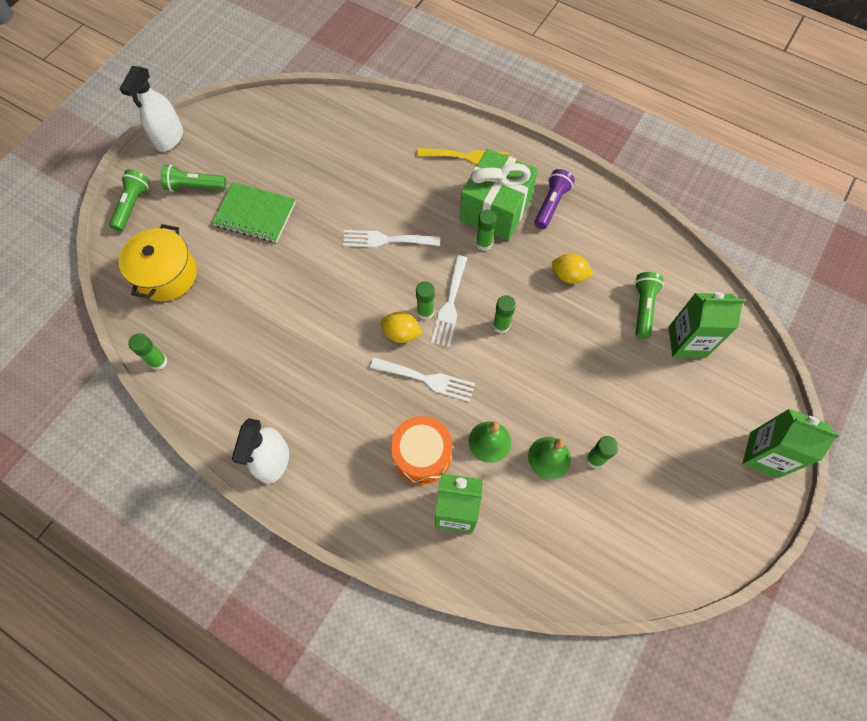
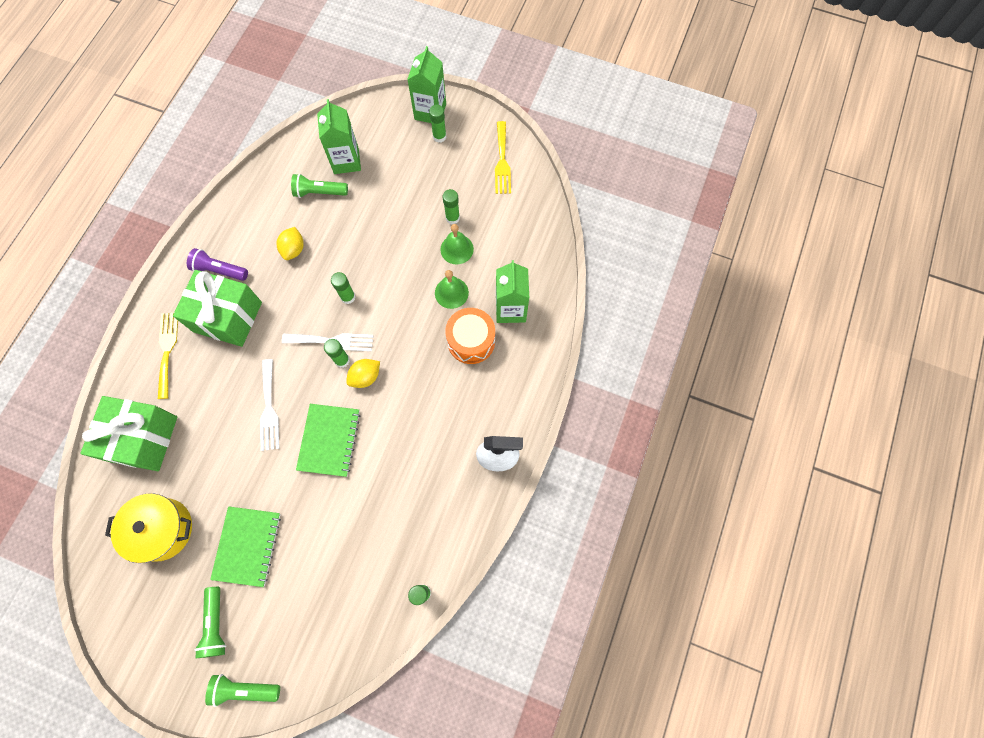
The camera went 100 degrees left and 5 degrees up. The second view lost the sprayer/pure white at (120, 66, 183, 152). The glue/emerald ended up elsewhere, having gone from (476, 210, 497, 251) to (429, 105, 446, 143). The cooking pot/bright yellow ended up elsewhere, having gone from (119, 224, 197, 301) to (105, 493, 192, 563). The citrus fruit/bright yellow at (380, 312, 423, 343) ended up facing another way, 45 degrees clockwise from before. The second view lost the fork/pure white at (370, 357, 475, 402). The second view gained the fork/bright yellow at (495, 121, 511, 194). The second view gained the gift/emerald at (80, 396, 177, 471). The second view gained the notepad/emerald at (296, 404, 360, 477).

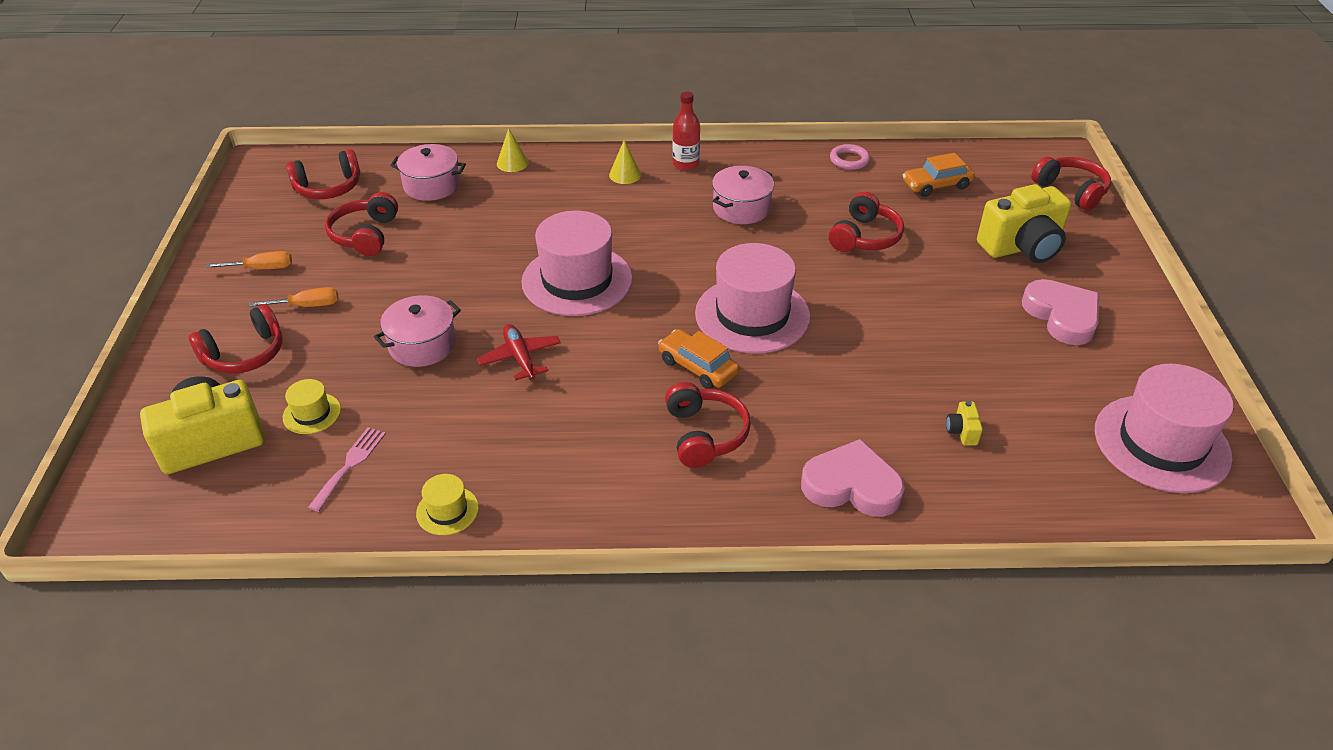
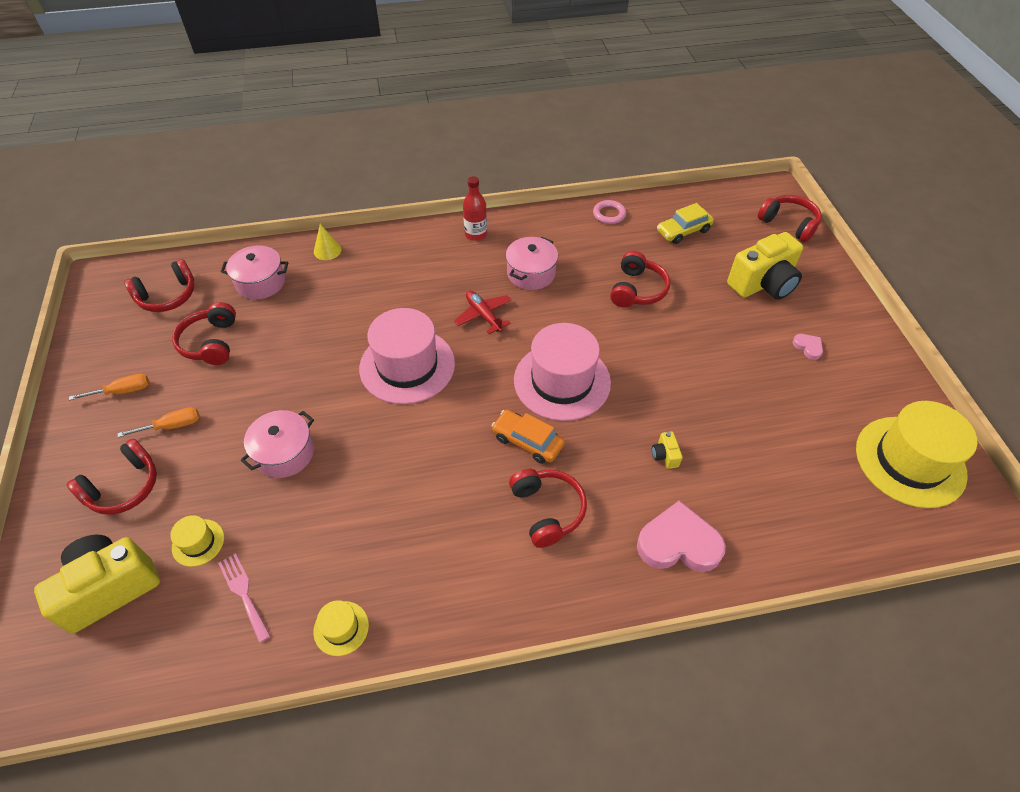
The camera went 10 degrees left and 10 degrees up. The second view lost the cone shape/bright yellow at (609, 140, 641, 184). What was the toy car/orange-coloured at (903, 153, 975, 197) turned into the toy car/bright yellow at (657, 203, 714, 244). The size of the heart/rosy at (1022, 279, 1099, 345) changed by a factor of 0.46. The plane/red ended up elsewhere, having gone from (477, 324, 561, 380) to (454, 291, 511, 334). What was the top hat/rosy at (1095, 364, 1234, 493) turned into the top hat/bright yellow at (856, 401, 978, 508). The photo camera/bright yellow ended up elsewhere, having gone from (946, 401, 983, 445) to (652, 431, 683, 469). The fork/rosy at (308, 427, 386, 512) ended up facing another way, 45 degrees counterclockwise from before.

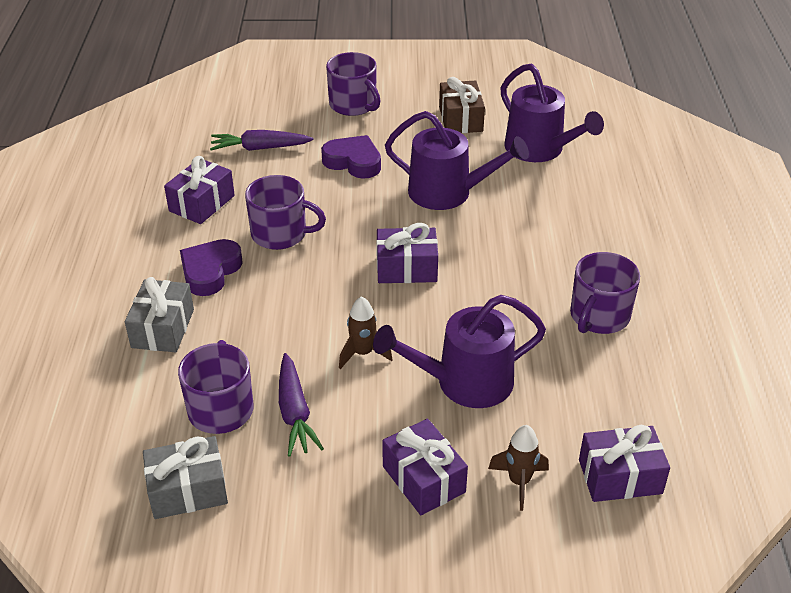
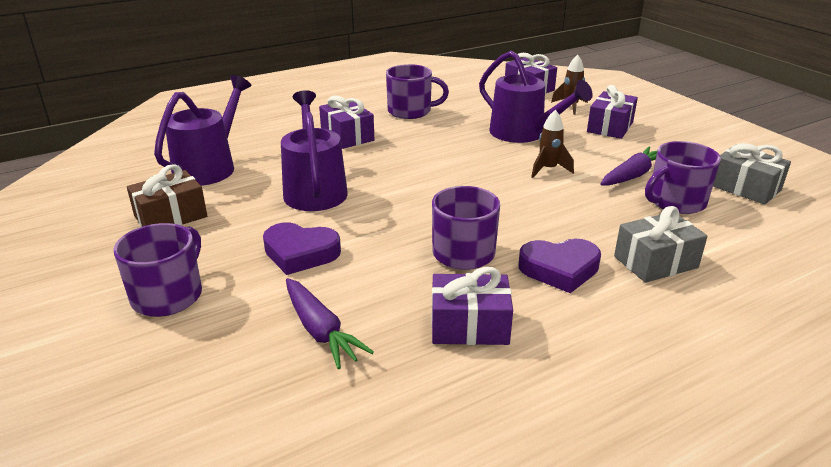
The camera went 120 degrees left and 10 degrees down. The heart/violet at (321, 135, 381, 179) ended up facing another way, 75 degrees counterclockwise from before. The gift/violet ended up elsewhere, having gone from (376, 223, 438, 283) to (319, 95, 374, 149).

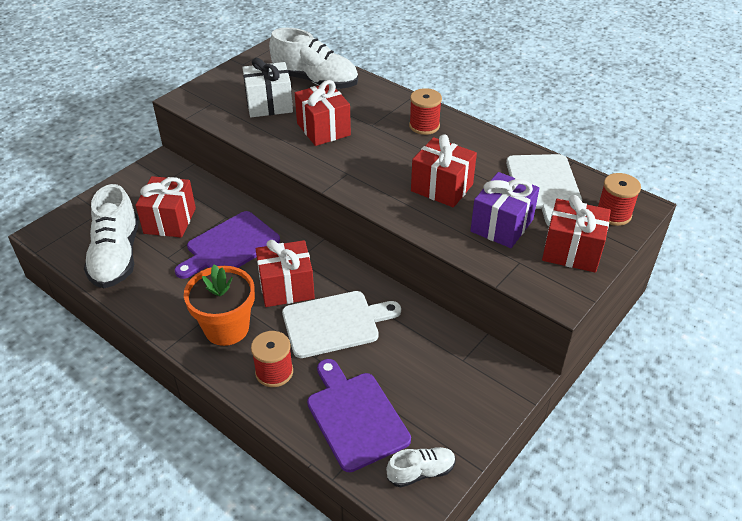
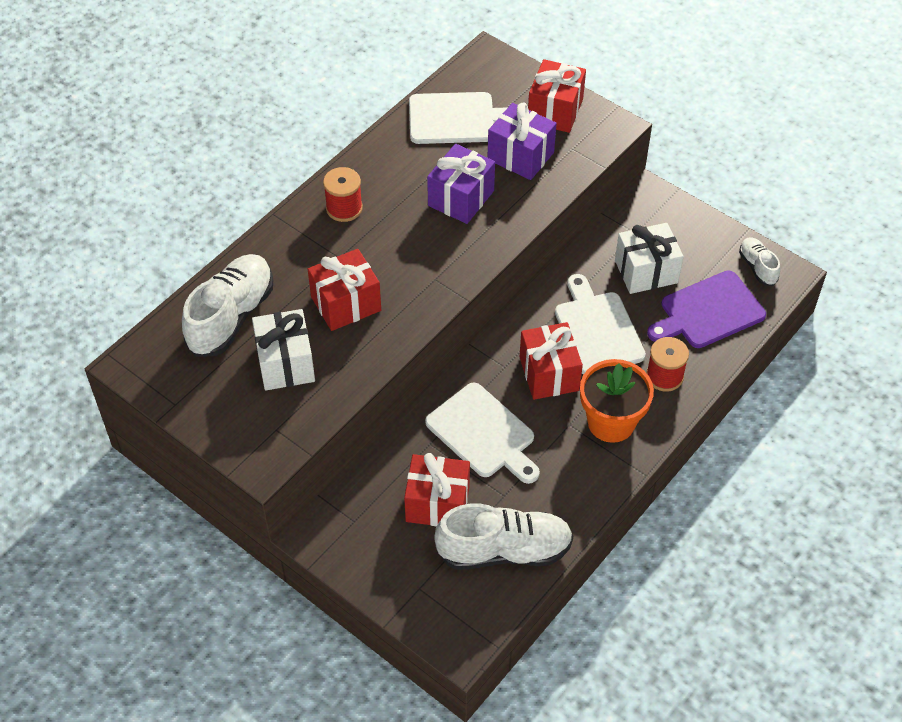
The camera went 90 degrees left and 10 degrees up. What was the gift/red at (411, 134, 477, 207) turned into the gift/violet at (427, 144, 495, 224). The second view lost the reel of thread/red at (597, 173, 641, 226). What was the chopping board/violet at (175, 211, 280, 279) turned into the chopping board/pure white at (425, 383, 540, 484). The second view gained the gift/pure white at (615, 223, 684, 294).

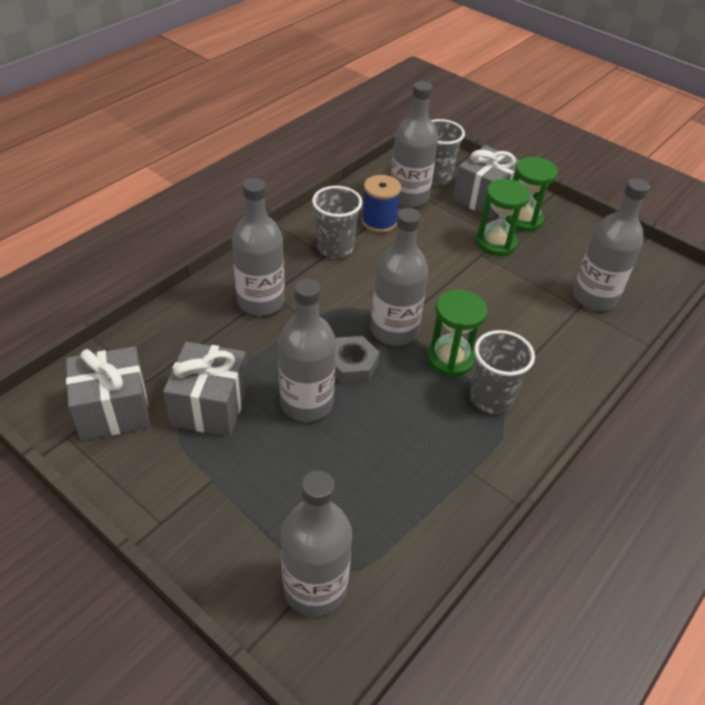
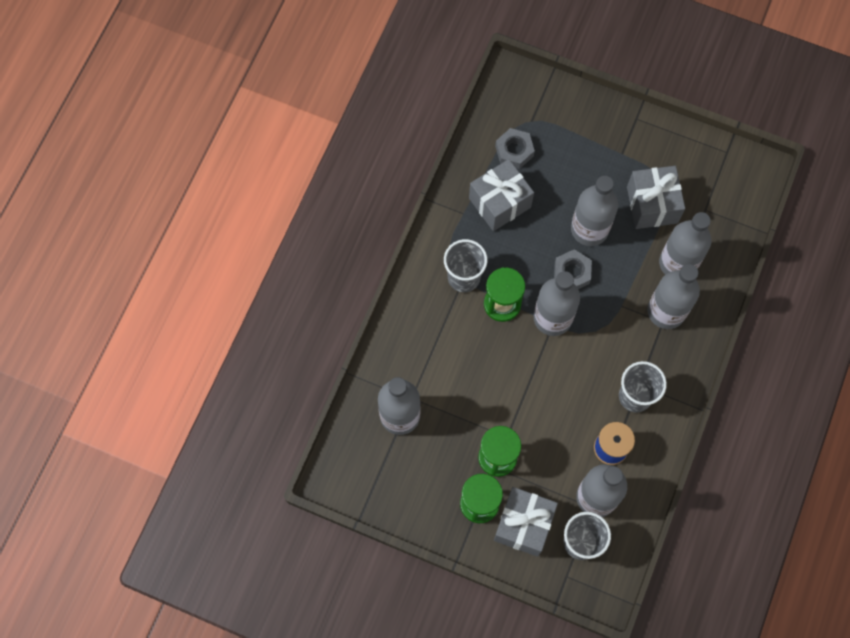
The camera went 165 degrees right and 25 degrees up. The gift/gray ended up elsewhere, having gone from (66, 346, 150, 441) to (469, 159, 534, 231). The bottle/gray ended up elsewhere, having gone from (281, 470, 352, 617) to (659, 212, 711, 275). The second view gained the hex nut/gray at (495, 128, 535, 169).

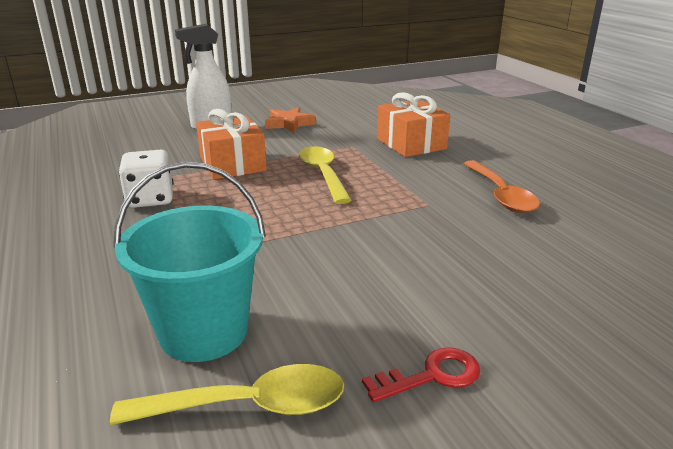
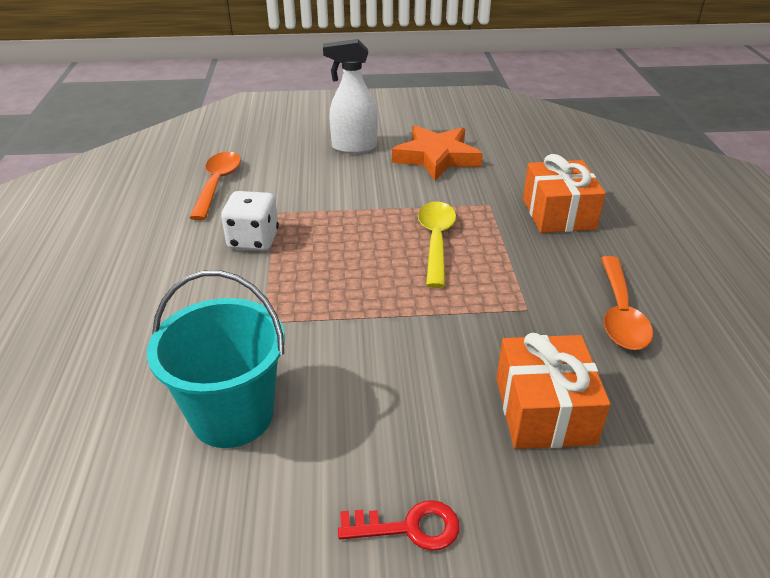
The camera went 20 degrees right and 10 degrees up. The size of the star shape/orange-coloured at (265, 107, 316, 133) changed by a factor of 1.55. The gift/orange-coloured ended up elsewhere, having gone from (196, 109, 267, 180) to (496, 333, 610, 449). The second view lost the tablespoon/bright yellow at (110, 364, 344, 425). The second view gained the tablespoon/orange-coloured at (189, 152, 241, 220).

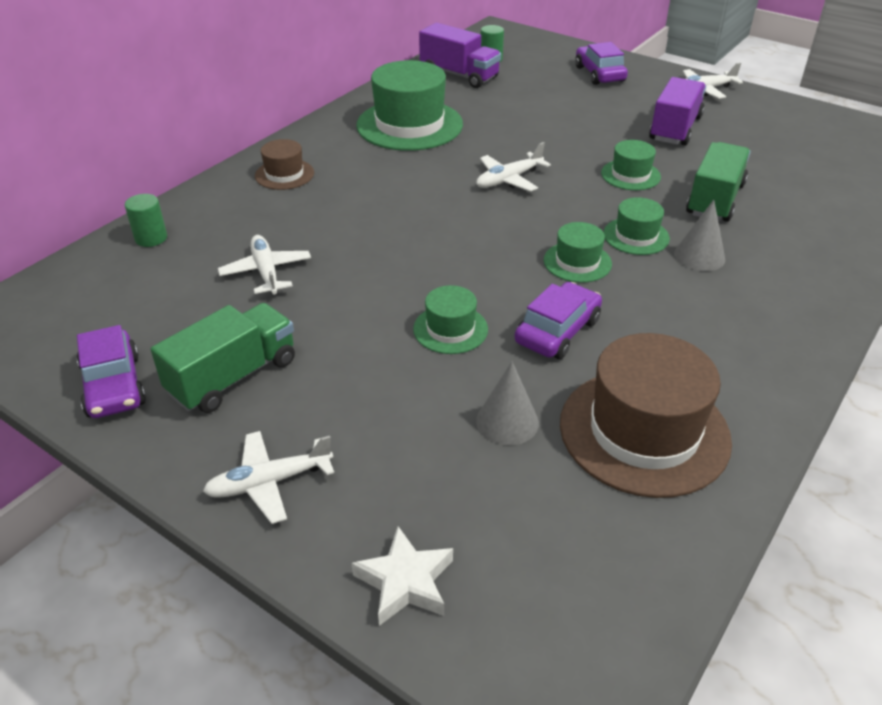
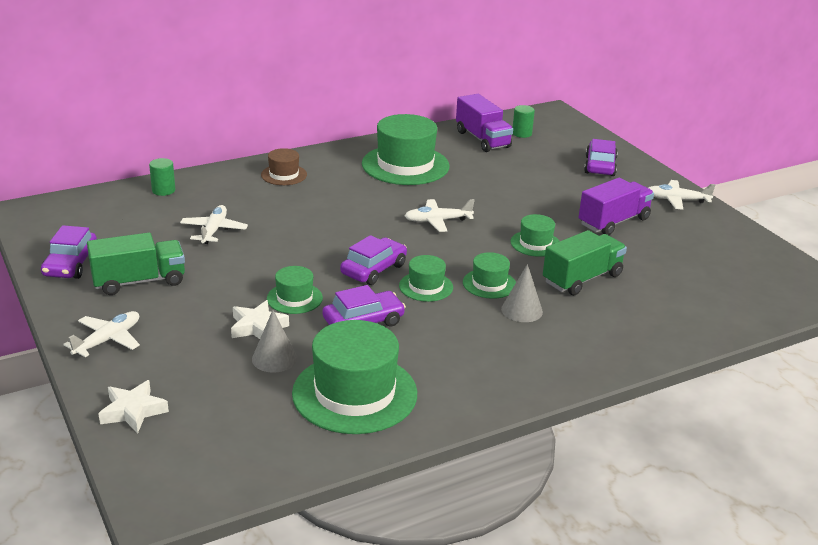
The camera went 25 degrees right and 10 degrees down. What was the top hat/russet at (560, 333, 732, 498) turned into the top hat/emerald at (292, 320, 417, 434). The plane/pure white at (203, 431, 334, 524) ended up facing another way, 120 degrees clockwise from before. The second view gained the toy car/violet at (340, 235, 407, 285). The second view gained the star shape/pure white at (231, 300, 289, 339).

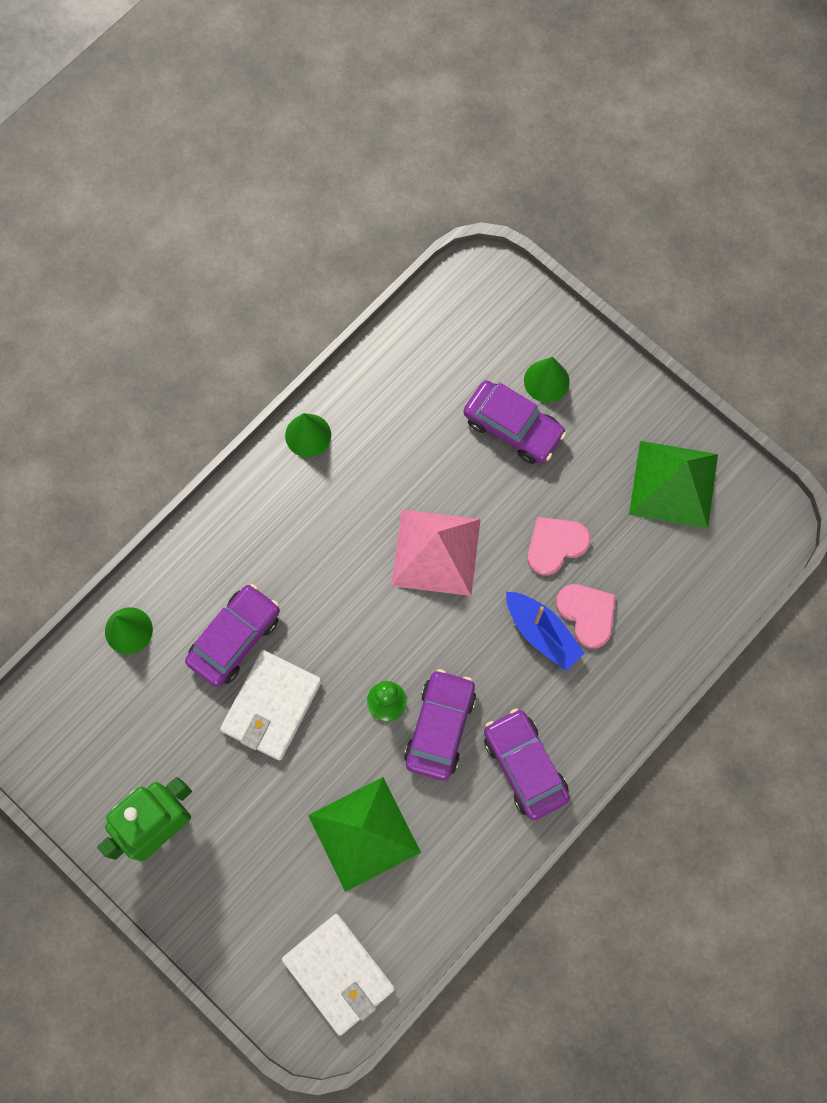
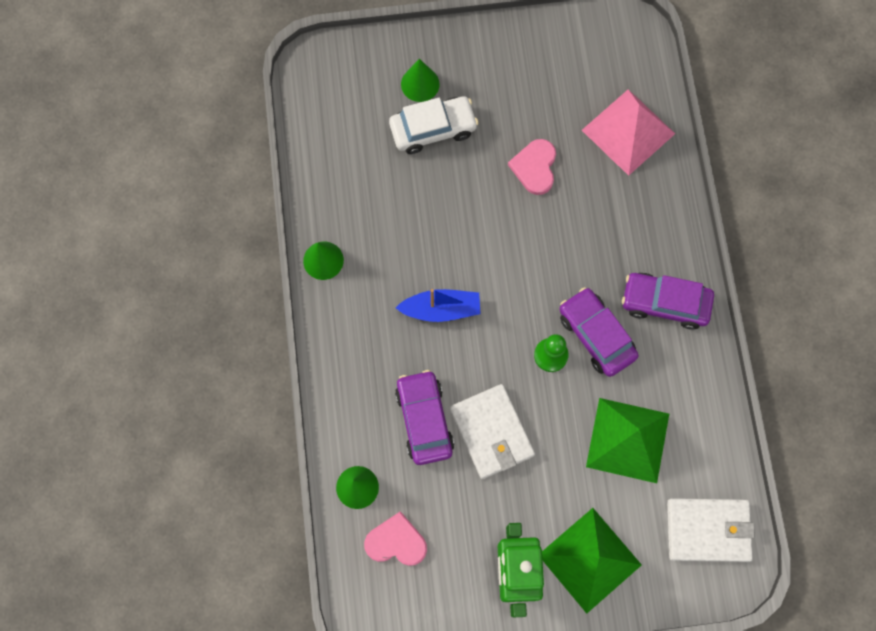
The camera went 50 degrees left and 0 degrees up. What was the toy car/violet at (463, 380, 566, 464) turned into the toy car/pure white at (389, 96, 479, 154). The pyramid shape/emerald ended up elsewhere, having gone from (629, 441, 718, 529) to (542, 508, 642, 613). The pyramid shape/rosy ended up elsewhere, having gone from (391, 509, 481, 596) to (582, 89, 675, 176). The heart/rosy ended up elsewhere, having gone from (556, 584, 616, 648) to (364, 511, 427, 566). The toy boat/blue ended up elsewhere, having gone from (506, 592, 585, 671) to (396, 289, 481, 322).

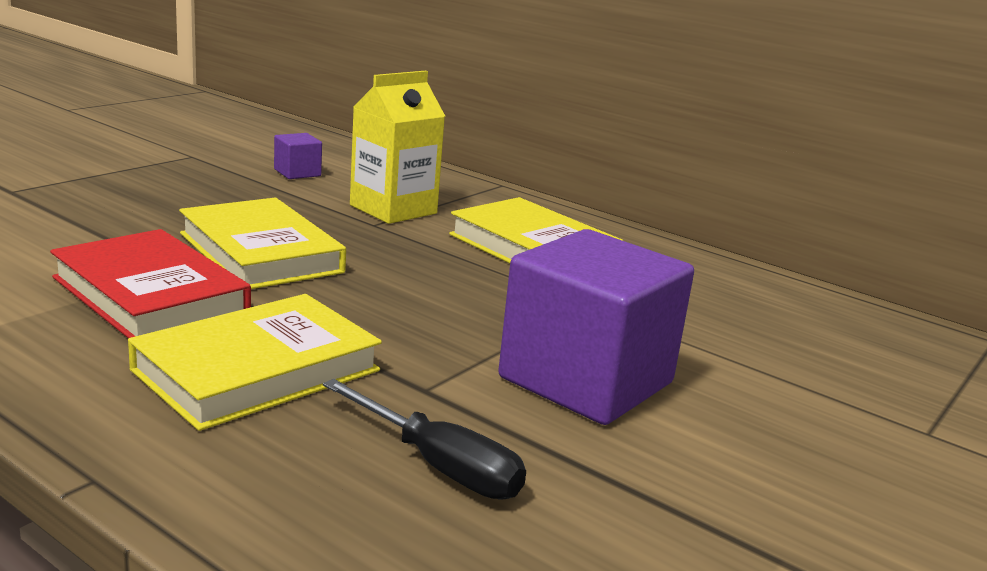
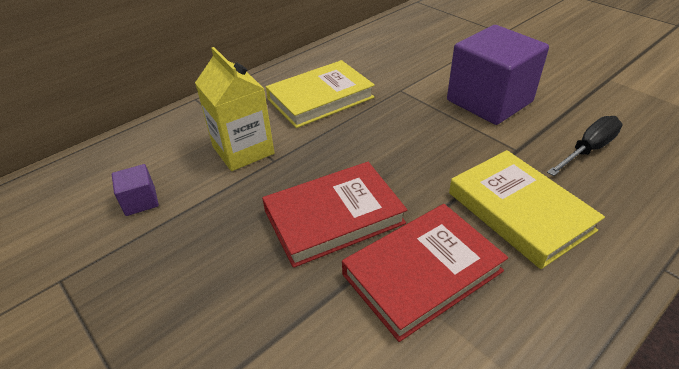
The camera went 75 degrees left and 20 degrees up. What was the hardcover/bright yellow at (179, 197, 346, 289) turned into the hardcover/red at (262, 162, 407, 268).

